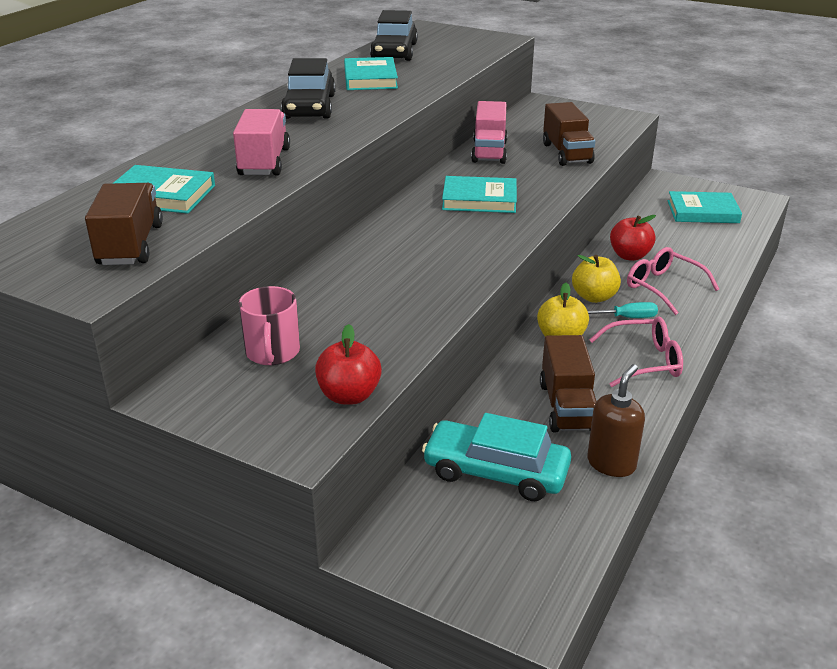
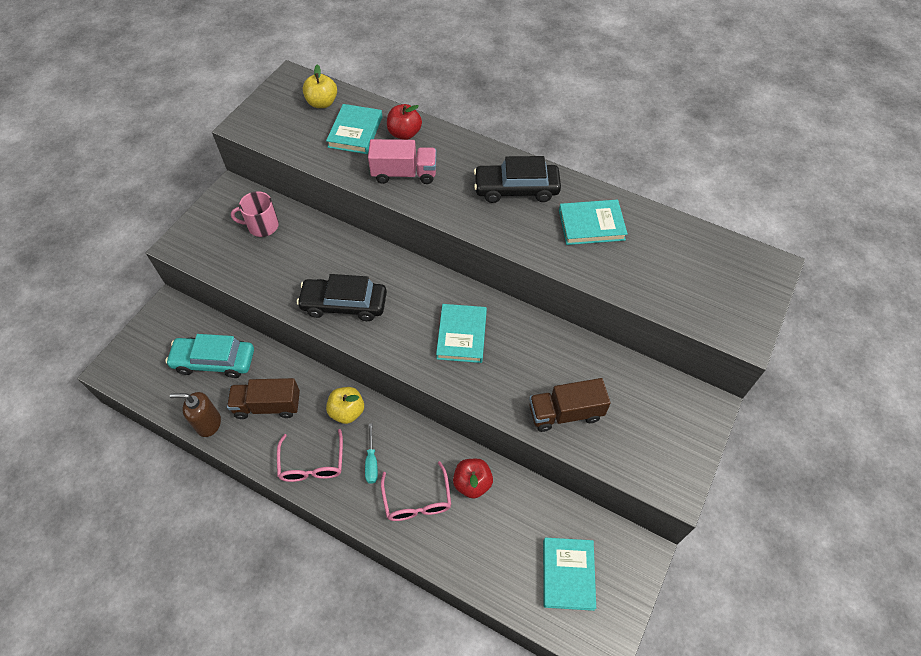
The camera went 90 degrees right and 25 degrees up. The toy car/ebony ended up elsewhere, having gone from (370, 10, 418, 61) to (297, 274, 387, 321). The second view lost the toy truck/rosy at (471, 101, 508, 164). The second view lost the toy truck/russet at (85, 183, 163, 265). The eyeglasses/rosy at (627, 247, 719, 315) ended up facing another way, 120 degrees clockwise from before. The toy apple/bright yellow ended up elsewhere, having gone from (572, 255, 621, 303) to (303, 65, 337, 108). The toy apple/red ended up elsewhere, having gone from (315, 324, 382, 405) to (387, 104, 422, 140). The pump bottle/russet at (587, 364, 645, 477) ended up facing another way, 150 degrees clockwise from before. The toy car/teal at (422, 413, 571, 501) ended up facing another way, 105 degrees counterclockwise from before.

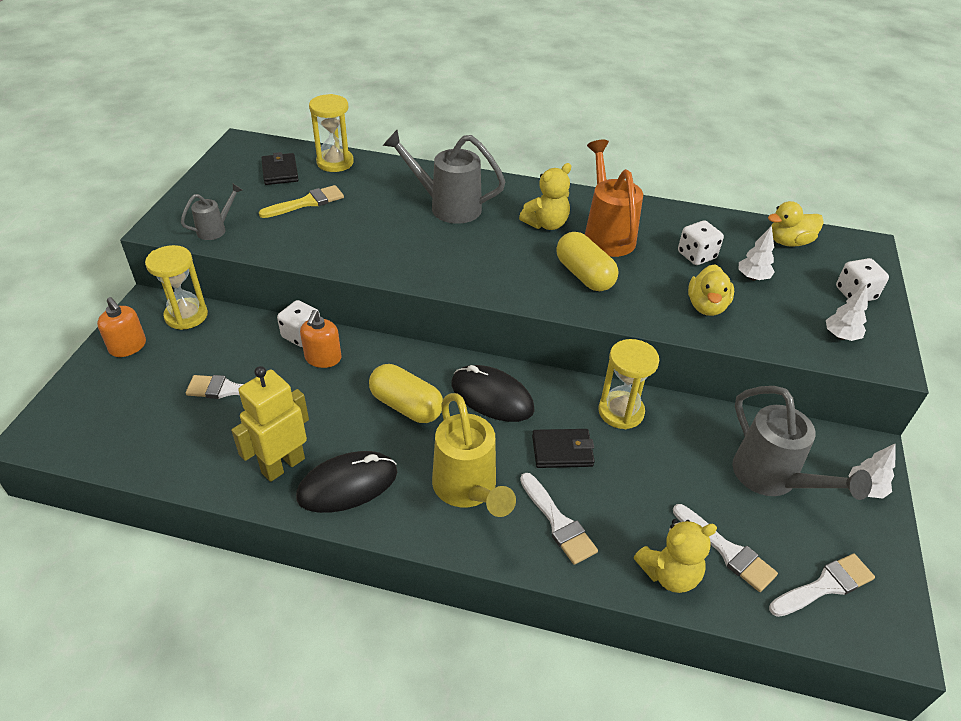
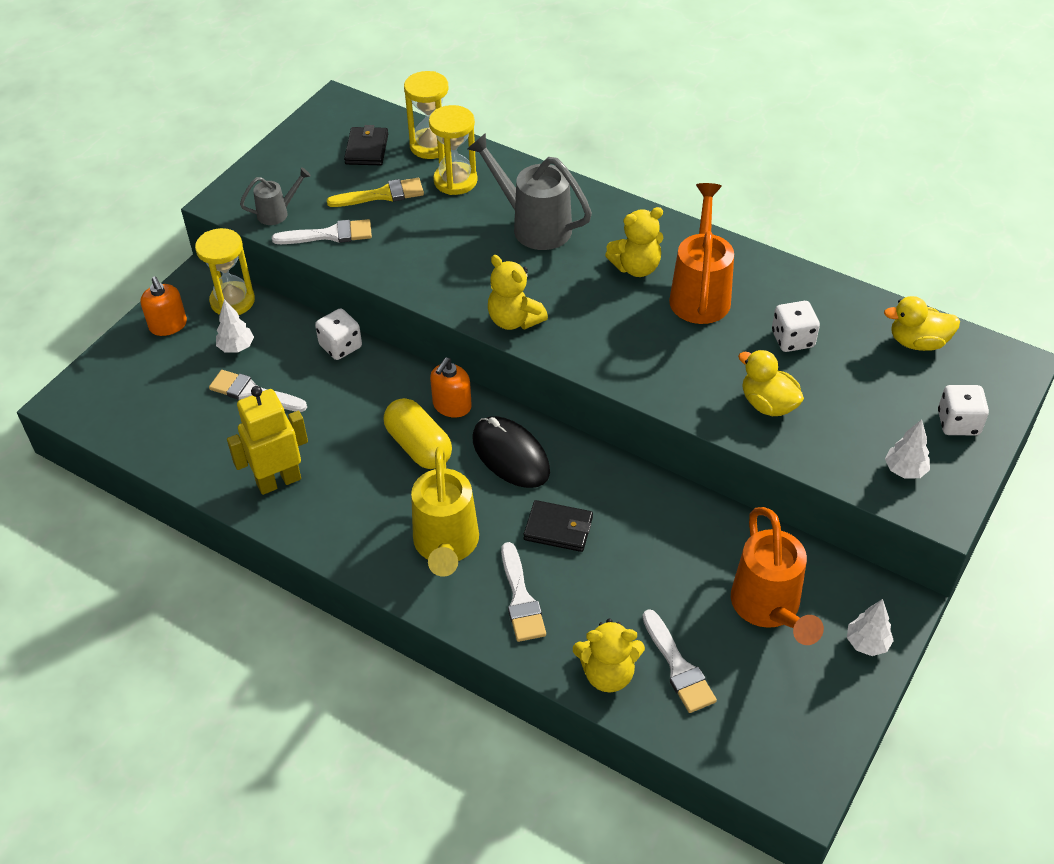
The camera went 20 degrees right and 5 degrees up. The toy tree/pure white ended up elsewhere, having gone from (739, 226, 775, 281) to (216, 299, 254, 353). The second view lost the pill/bright yellow at (556, 232, 618, 291). The duck/bright yellow at (688, 264, 734, 316) ended up facing another way, 105 degrees clockwise from before. The pump bottle/orange-coloured ended up elsewhere, having gone from (300, 310, 342, 368) to (430, 357, 472, 418). The sandglass/bright yellow ended up elsewhere, having gone from (598, 339, 660, 429) to (429, 105, 478, 195). What was the sprinkling can/gray at (733, 386, 872, 500) turned into the sprinkling can/orange-coloured at (731, 507, 824, 645). The second view lost the computer mouse/ebony at (296, 451, 397, 513). The brush/pure white ended up elsewhere, having gone from (769, 553, 875, 617) to (272, 219, 372, 244). The second view gained the stuffed bear/bright yellow at (488, 255, 548, 330).

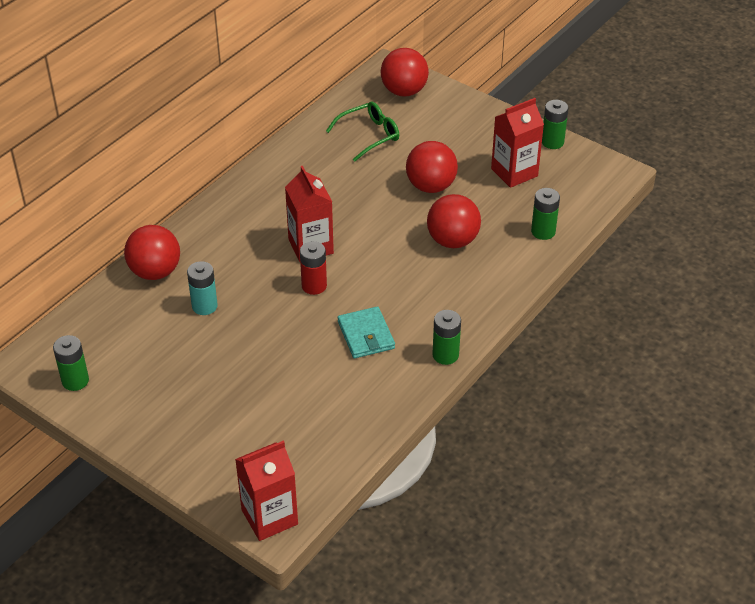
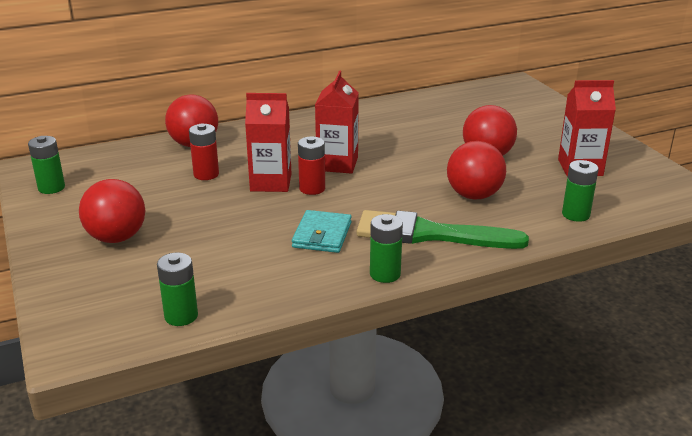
The camera went 30 degrees right and 15 degrees down. The ball/red ended up elsewhere, having gone from (381, 48, 429, 96) to (79, 179, 145, 243). The battery/emerald ended up elsewhere, having gone from (542, 100, 569, 149) to (157, 253, 198, 326). The second view lost the eyeglasses/emerald at (326, 101, 399, 162). What was the battery/teal at (187, 261, 218, 315) turned into the battery/red at (189, 124, 219, 180). The milk carton/red ended up elsewhere, having gone from (235, 441, 298, 541) to (245, 93, 291, 192). The second view gained the brush/emerald at (357, 210, 529, 249).

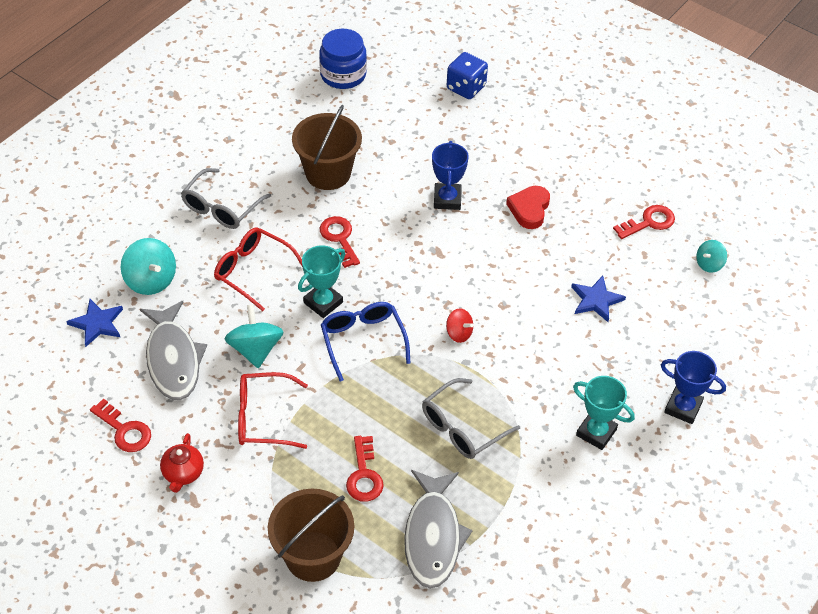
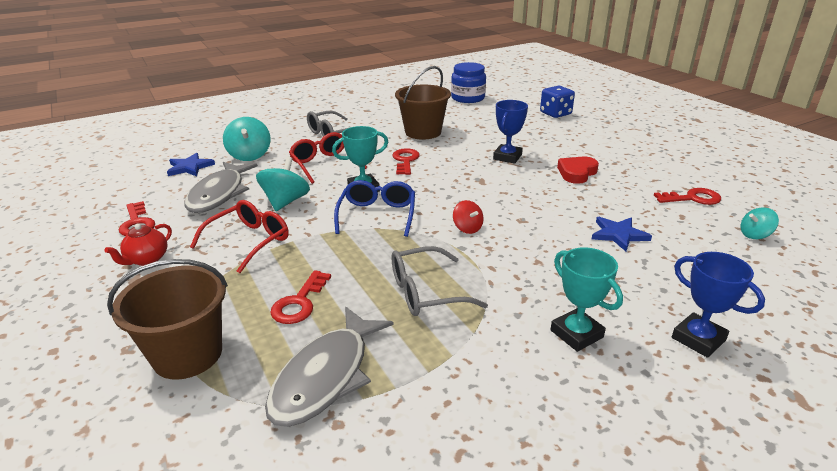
The camera went 25 degrees right and 20 degrees down. The eyeglasses/red at (238, 372, 308, 449) ended up facing another way, 105 degrees clockwise from before.

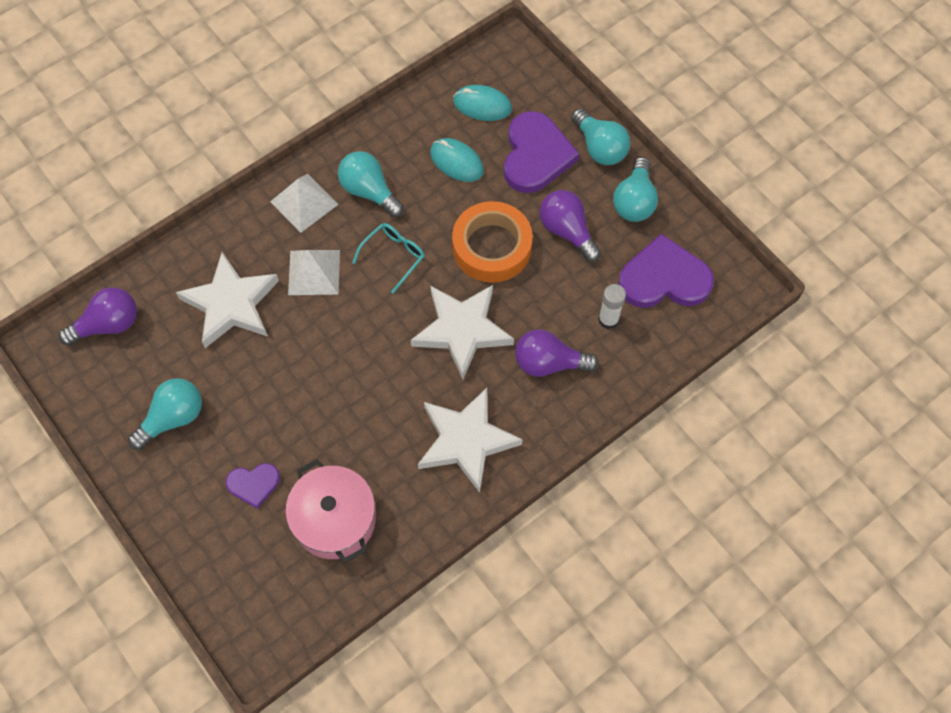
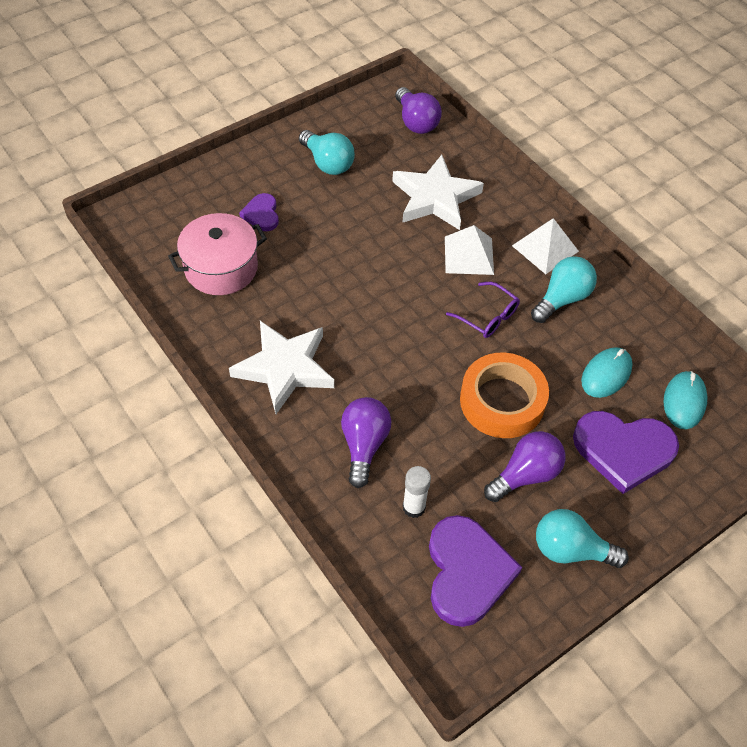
The camera went 90 degrees right and 10 degrees down. The second view lost the light bulb/teal at (571, 108, 630, 165). What was the eyeglasses/teal at (352, 223, 425, 293) turned into the eyeglasses/violet at (446, 282, 520, 338). The second view lost the star shape/pure white at (411, 285, 514, 379).

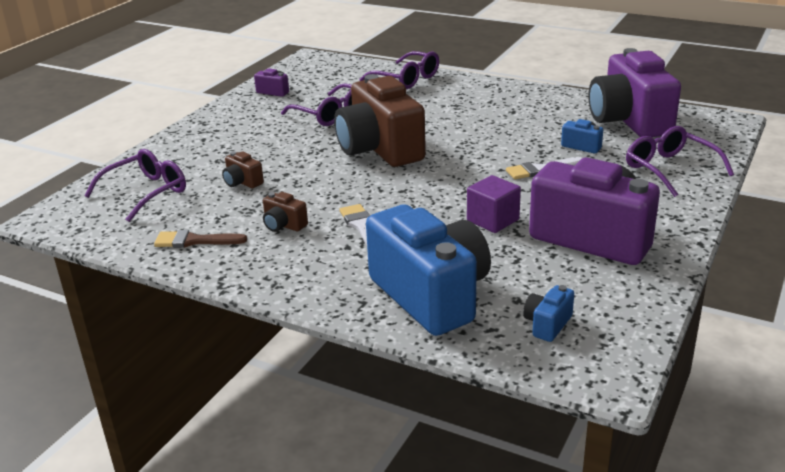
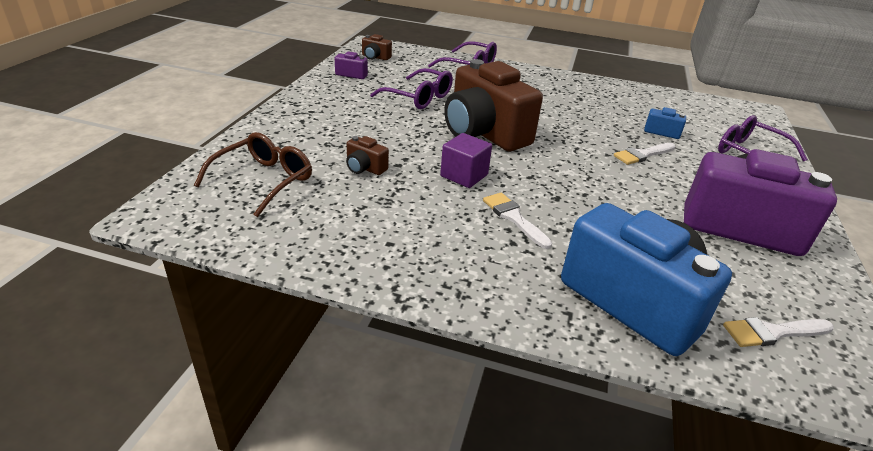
The camera went 15 degrees left and 5 degrees up. The second view lost the photo camera/violet at (588, 48, 681, 137). What was the eyeglasses/violet at (84, 149, 186, 222) turned into the eyeglasses/russet at (194, 132, 312, 217). The block/violet ended up elsewhere, having gone from (467, 175, 521, 233) to (440, 133, 492, 188). The photo camera/russet ended up elsewhere, having gone from (263, 192, 308, 232) to (362, 34, 392, 60). The second view lost the brush/russet at (154, 230, 247, 248). Where the photo camera/blue stood at (523, 285, 574, 342), the brush/pure white came to stand at (723, 317, 834, 347).

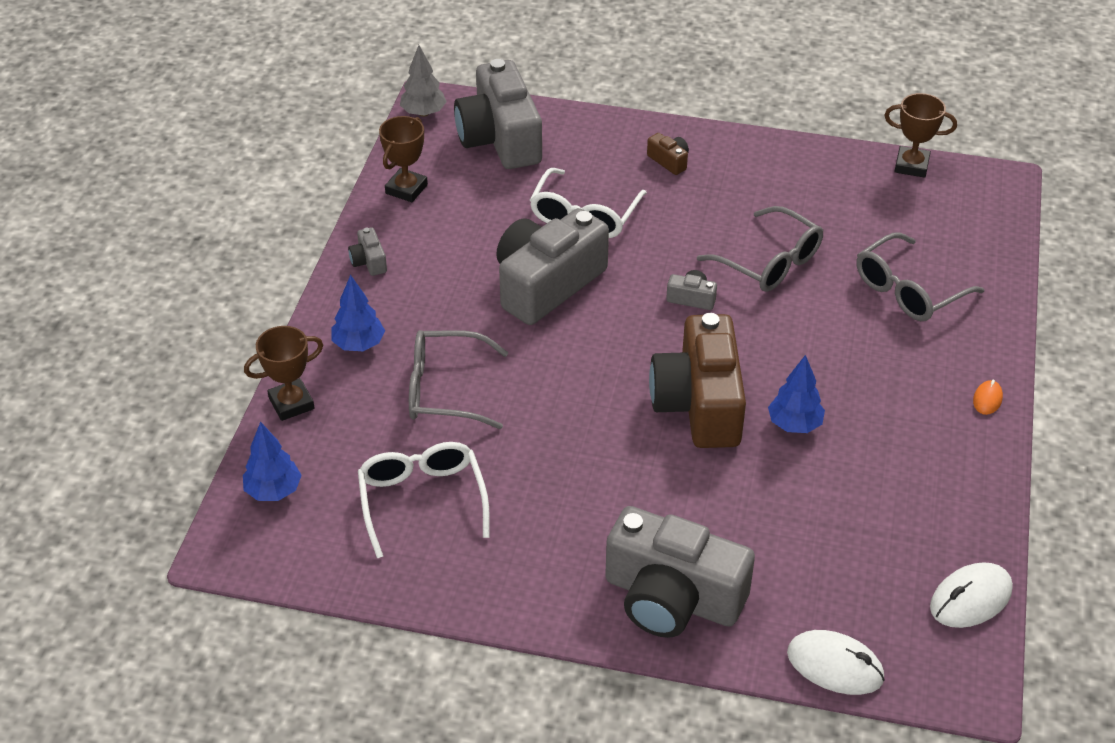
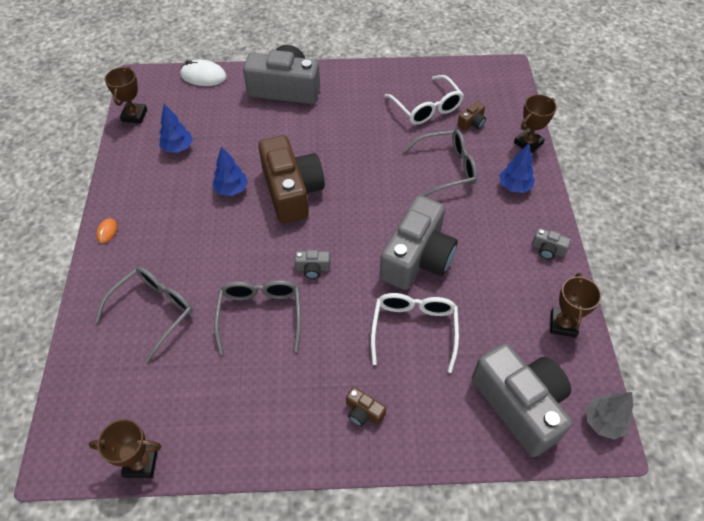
The camera went 165 degrees right and 10 degrees up. The eyeglasses/gray at (697, 206, 823, 292) ended up facing another way, 60 degrees clockwise from before. The photo camera/gray at (348, 227, 387, 276) ended up facing another way, 150 degrees clockwise from before. The toy tree/blue ended up elsewhere, having gone from (243, 422, 302, 501) to (159, 104, 193, 153). Where the computer mouse/pure white stood at (930, 562, 1013, 628), the trophy/russet came to stand at (105, 66, 147, 124). The second view gained the photo camera/russet at (457, 102, 486, 131).

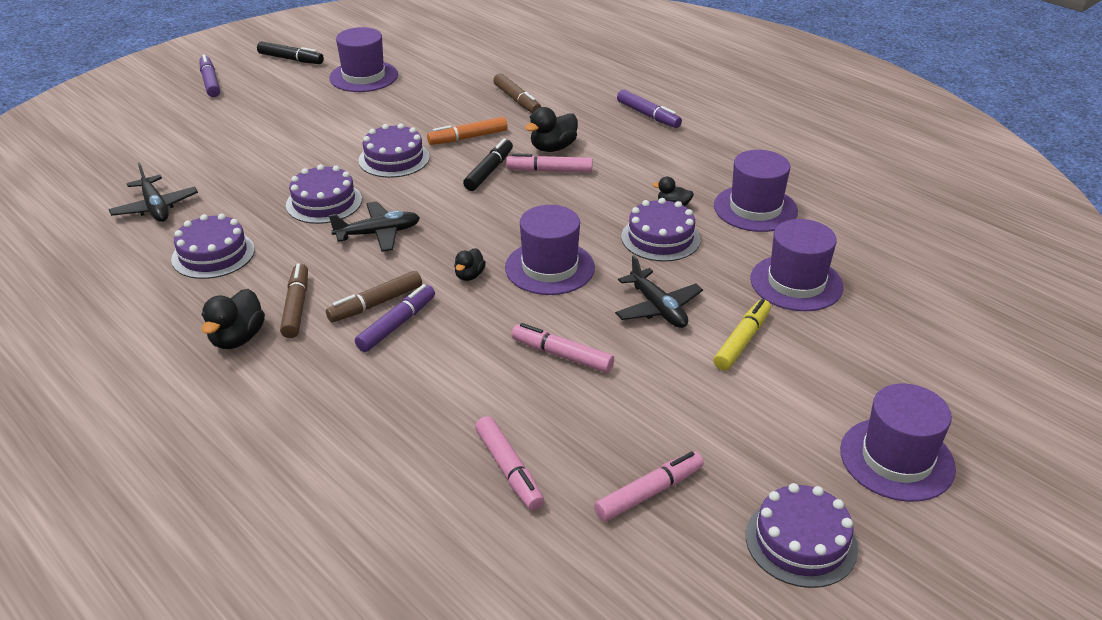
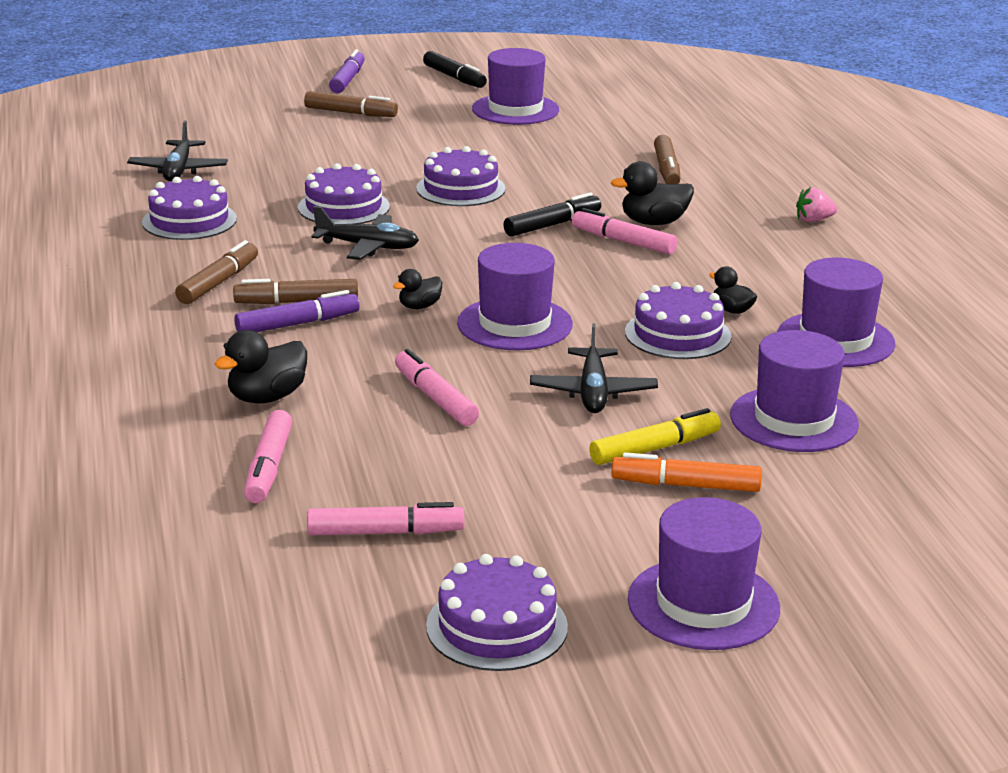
The camera went 30 degrees right and 10 degrees down. Where the marker/violet stood at (617, 90, 682, 128), the strawberry/rosy came to stand at (796, 187, 837, 222). The marker/orange-coloured ended up elsewhere, having gone from (427, 117, 508, 145) to (612, 452, 762, 492). The duck/ebony ended up elsewhere, having gone from (202, 289, 265, 349) to (215, 330, 307, 403). The second view gained the marker/russet at (304, 91, 398, 117).

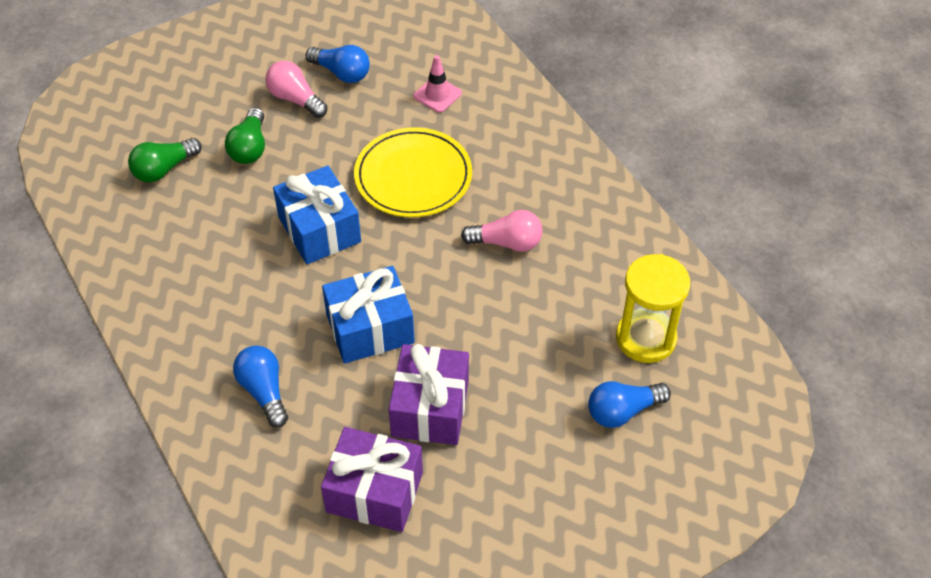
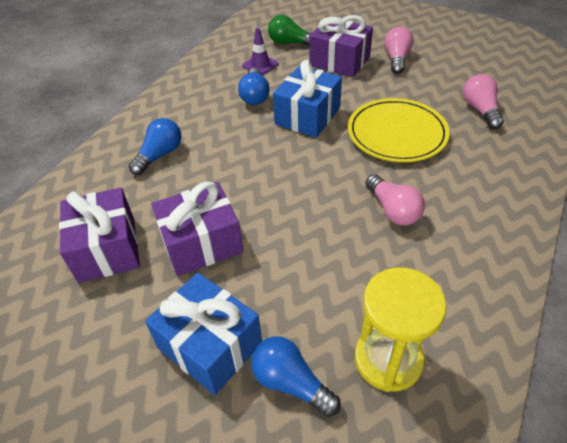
The camera went 60 degrees right and 5 degrees down. The light bulb/blue ended up elsewhere, having gone from (306, 45, 370, 83) to (238, 68, 269, 105). Where the road cone/rosy stood at (413, 55, 462, 113), the light bulb/rosy came to stand at (463, 74, 504, 129). Where the light bulb/emerald stood at (225, 107, 265, 164), the gift/violet came to stand at (310, 15, 373, 78). The gift/blue ended up elsewhere, having gone from (322, 266, 415, 363) to (145, 273, 262, 395). The second view gained the road cone/violet at (242, 28, 279, 75).

